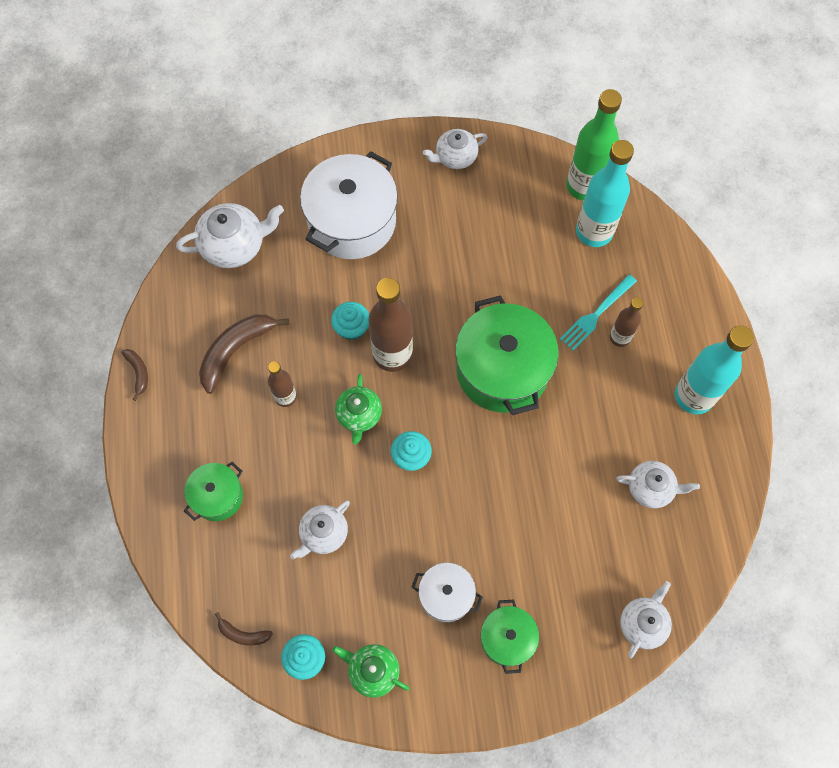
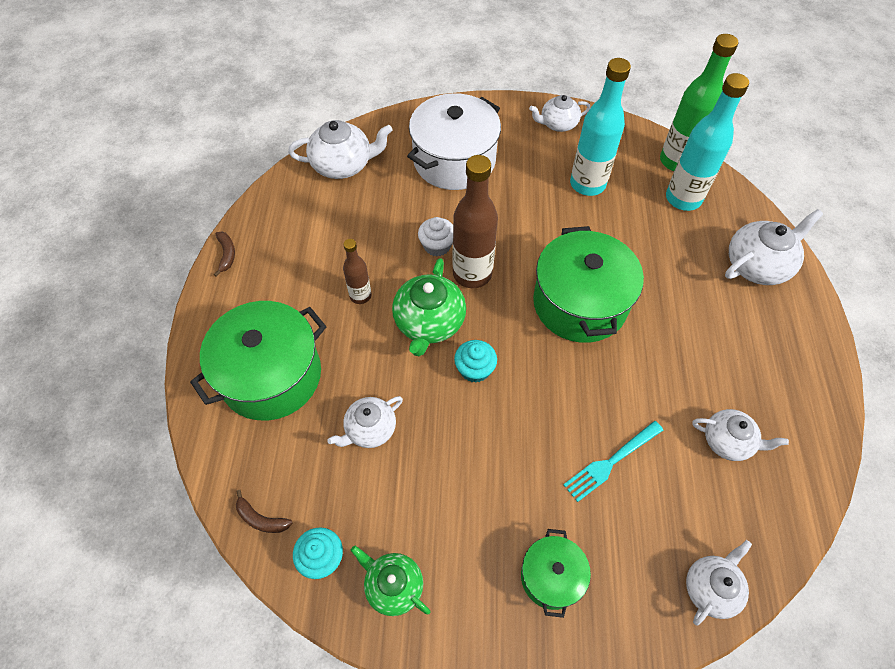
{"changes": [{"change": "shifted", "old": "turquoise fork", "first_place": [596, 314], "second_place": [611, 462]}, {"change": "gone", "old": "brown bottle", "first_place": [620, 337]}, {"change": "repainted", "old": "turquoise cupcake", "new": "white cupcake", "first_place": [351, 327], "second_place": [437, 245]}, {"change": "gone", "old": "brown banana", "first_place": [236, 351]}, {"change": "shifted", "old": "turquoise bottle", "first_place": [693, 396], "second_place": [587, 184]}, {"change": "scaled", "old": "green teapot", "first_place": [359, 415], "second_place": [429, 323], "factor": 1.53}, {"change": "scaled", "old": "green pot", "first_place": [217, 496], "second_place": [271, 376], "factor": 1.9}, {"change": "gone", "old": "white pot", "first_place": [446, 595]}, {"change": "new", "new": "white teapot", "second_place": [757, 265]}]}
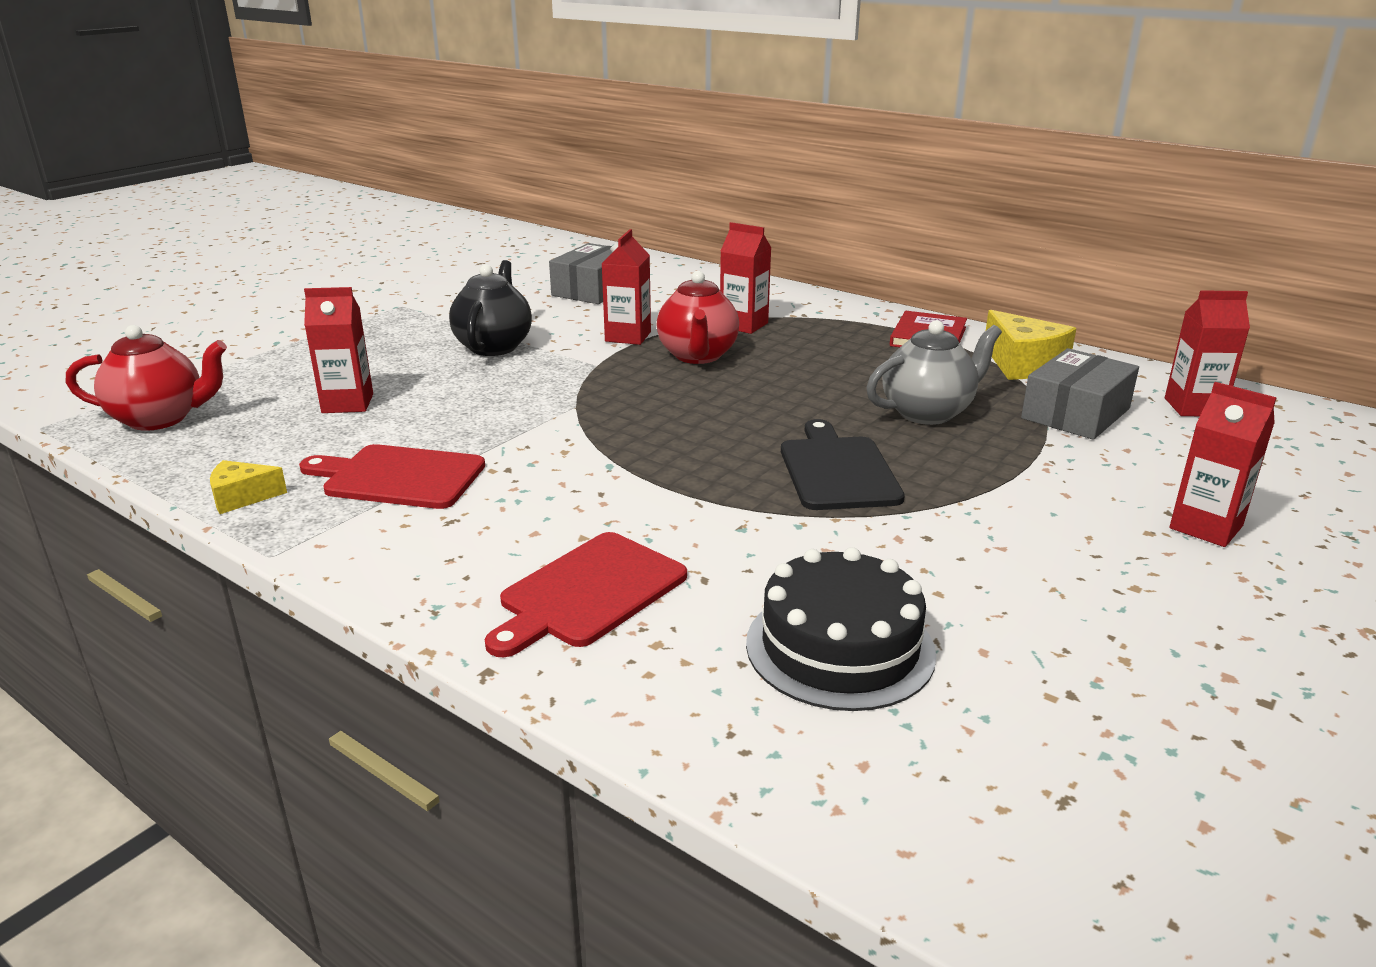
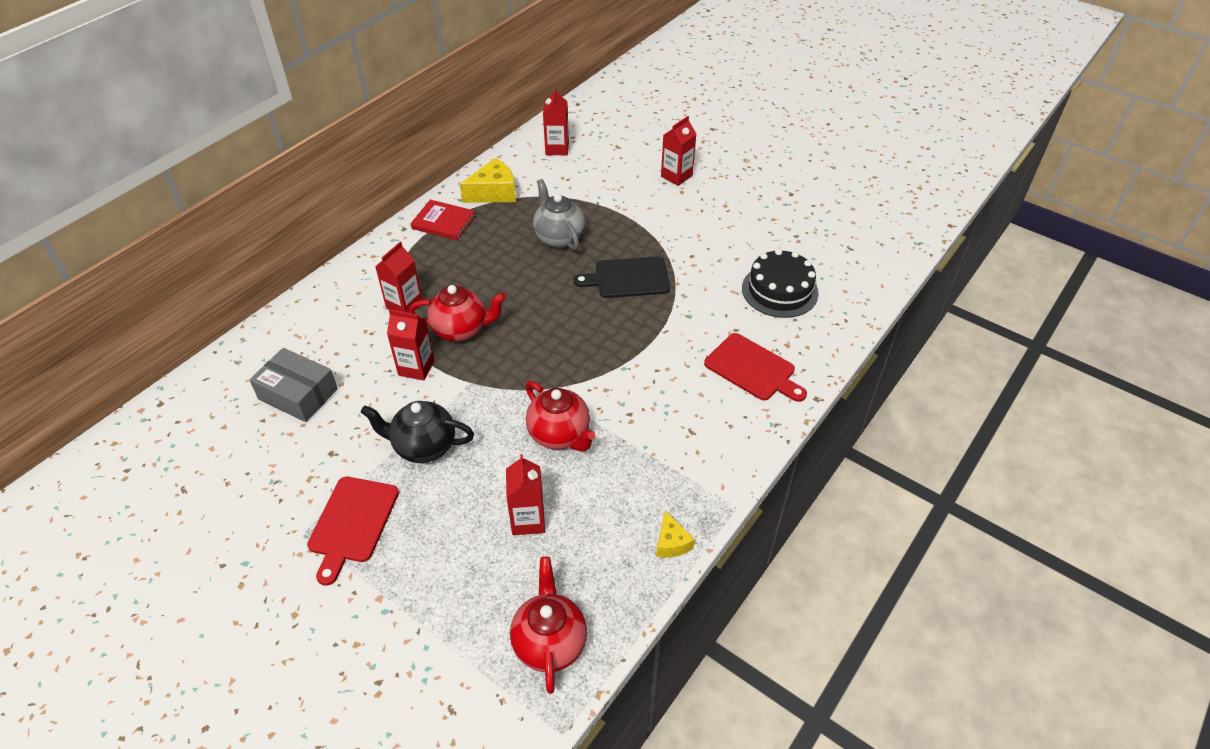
{"changes": [{"change": "gone", "old": "grey box", "first_place": [1075, 413]}, {"change": "shifted", "old": "red cutting board", "first_place": [399, 477], "second_place": [352, 523]}, {"change": "new", "new": "red teapot", "second_place": [560, 435]}]}
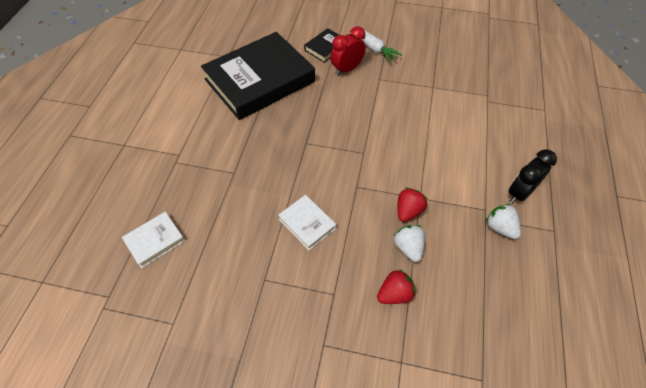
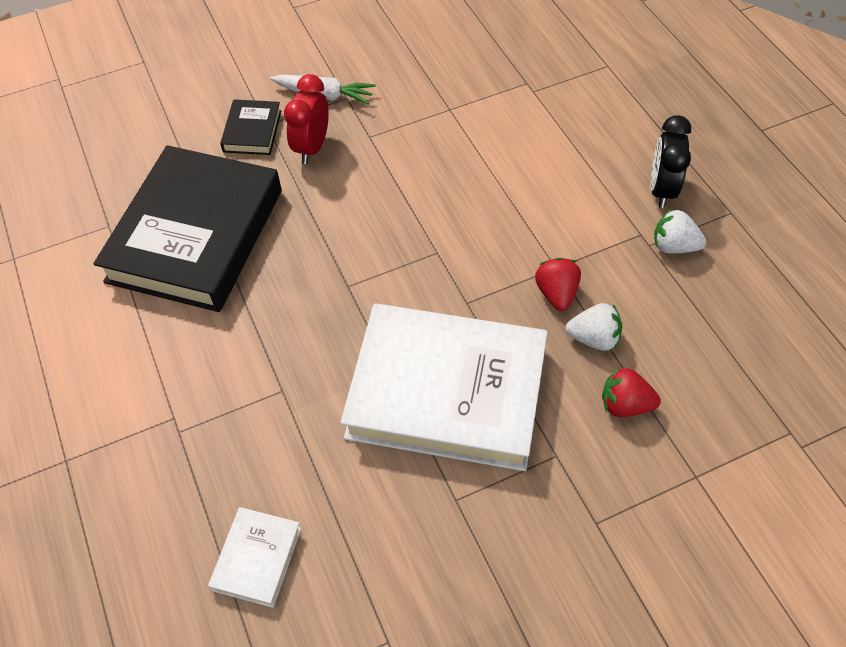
{"changes": [{"change": "scaled", "old": "white book", "first_place": [307, 224], "second_place": [447, 392], "factor": 2.37}, {"change": "rotated", "old": "white strawberry", "first_place": [408, 247], "second_place": [594, 338], "degrees": 150}, {"change": "rotated", "old": "red strawberry", "first_place": [394, 294], "second_place": [625, 404], "degrees": -105}]}
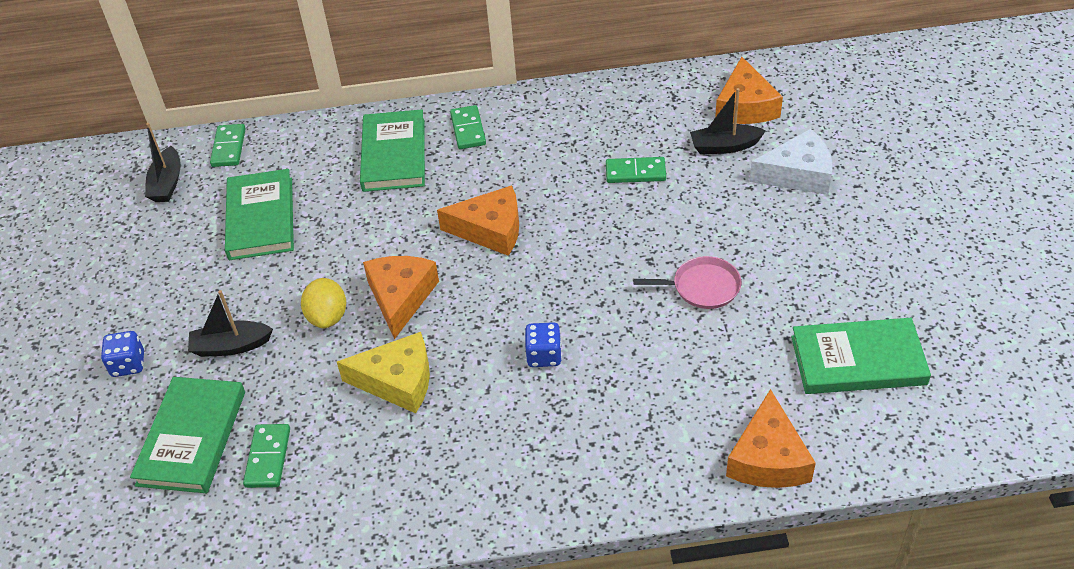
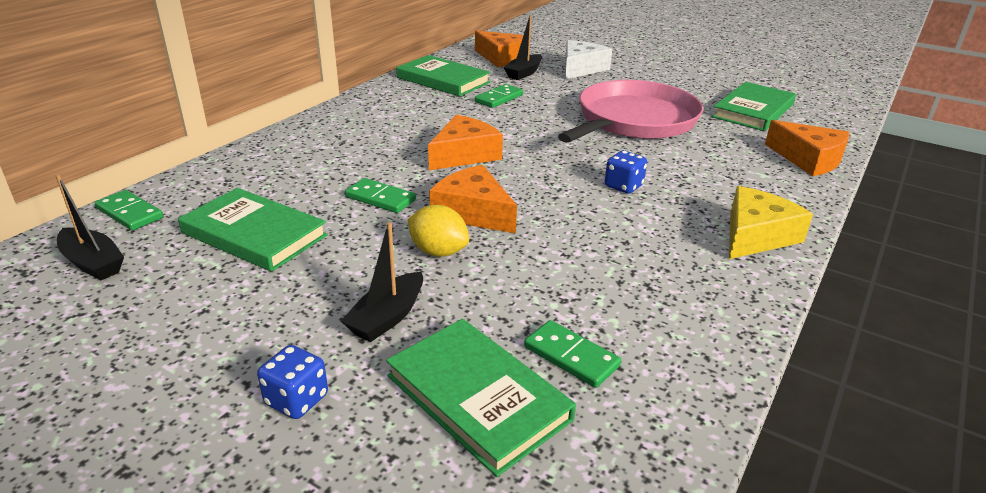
{"changes": [{"change": "shifted", "old": "green domino", "first_place": [468, 129], "second_place": [380, 198]}, {"change": "shifted", "old": "green book", "first_place": [393, 155], "second_place": [443, 80]}, {"change": "scaled", "old": "pink pan", "first_place": [702, 287], "second_place": [633, 121], "factor": 2.3}, {"change": "shifted", "old": "yellow cheese", "first_place": [398, 381], "second_place": [755, 235]}]}
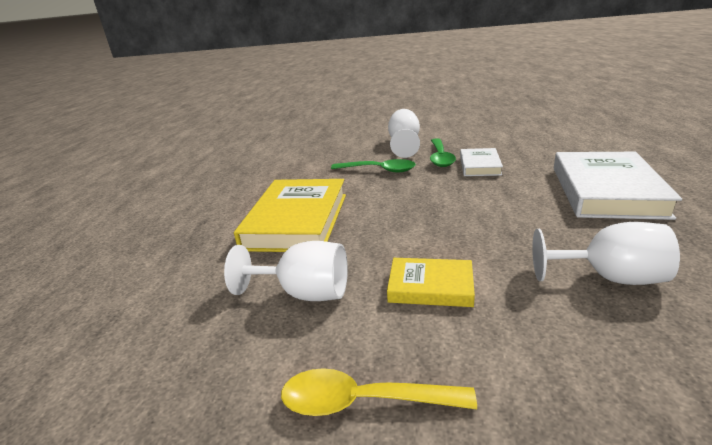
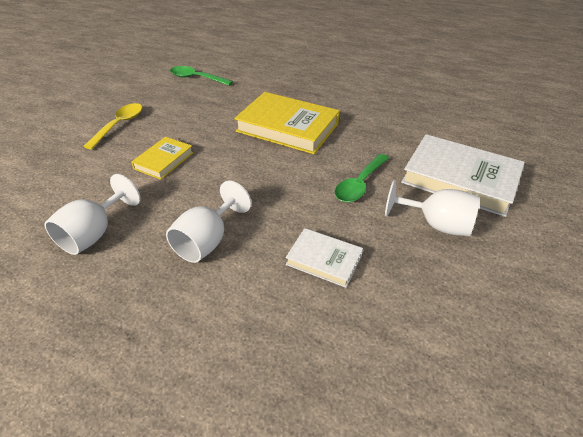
{"changes": [{"change": "shifted", "old": "green spoon", "first_place": [440, 158], "second_place": [196, 78]}, {"change": "shifted", "old": "white book", "first_place": [606, 191], "second_place": [460, 179]}, {"change": "shifted", "old": "white goblet", "first_place": [304, 293], "second_place": [207, 241]}]}
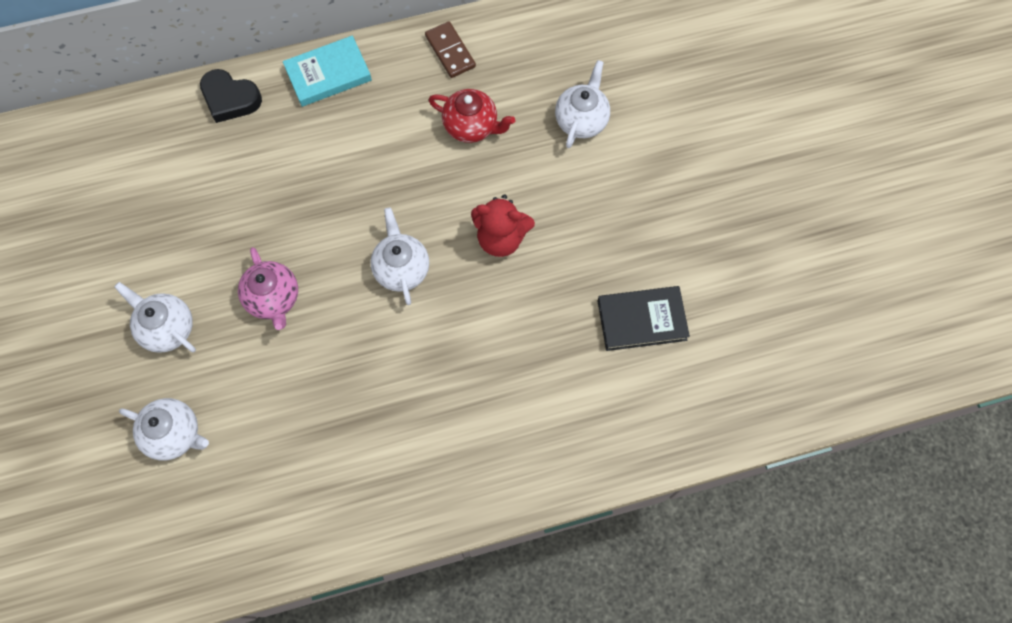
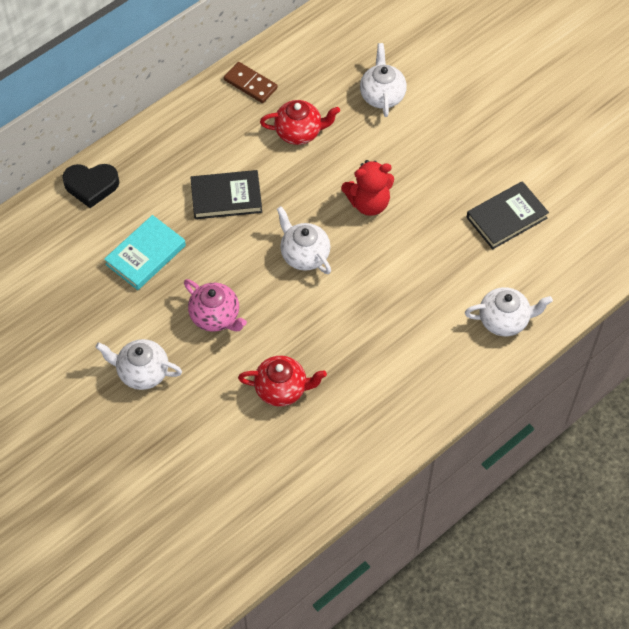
{"changes": [{"change": "shifted", "old": "turquoise book", "first_place": [328, 74], "second_place": [145, 255]}, {"change": "shifted", "old": "white teapot", "first_place": [175, 434], "second_place": [504, 320]}, {"change": "new", "new": "black book", "second_place": [226, 197]}, {"change": "new", "new": "red teapot", "second_place": [282, 389]}]}
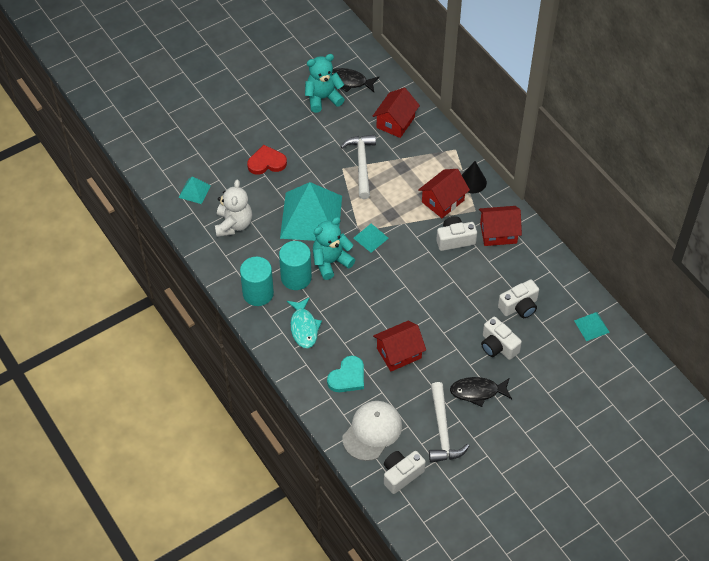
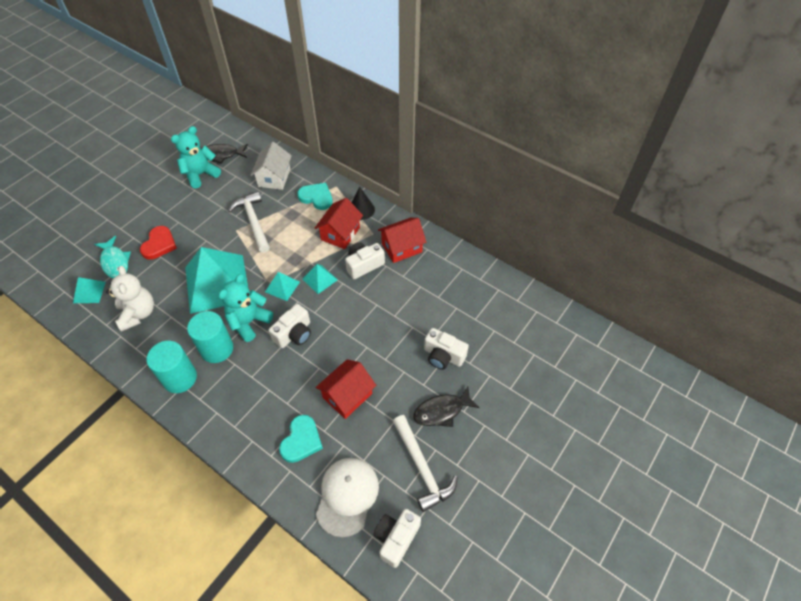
{"changes": [{"change": "repainted", "old": "red house", "new": "white house", "first_place": [395, 122], "second_place": [274, 178]}, {"change": "rotated", "old": "red heart", "first_place": [266, 162], "second_place": [159, 244], "degrees": 135}, {"change": "shifted", "old": "white camera", "first_place": [519, 306], "second_place": [294, 334]}, {"change": "shifted", "old": "turquoise fish", "first_place": [304, 327], "second_place": [115, 262]}, {"change": "shifted", "old": "turquoise pyramid", "first_place": [591, 326], "second_place": [320, 279]}, {"change": "new", "new": "turquoise heart", "second_place": [316, 197]}]}
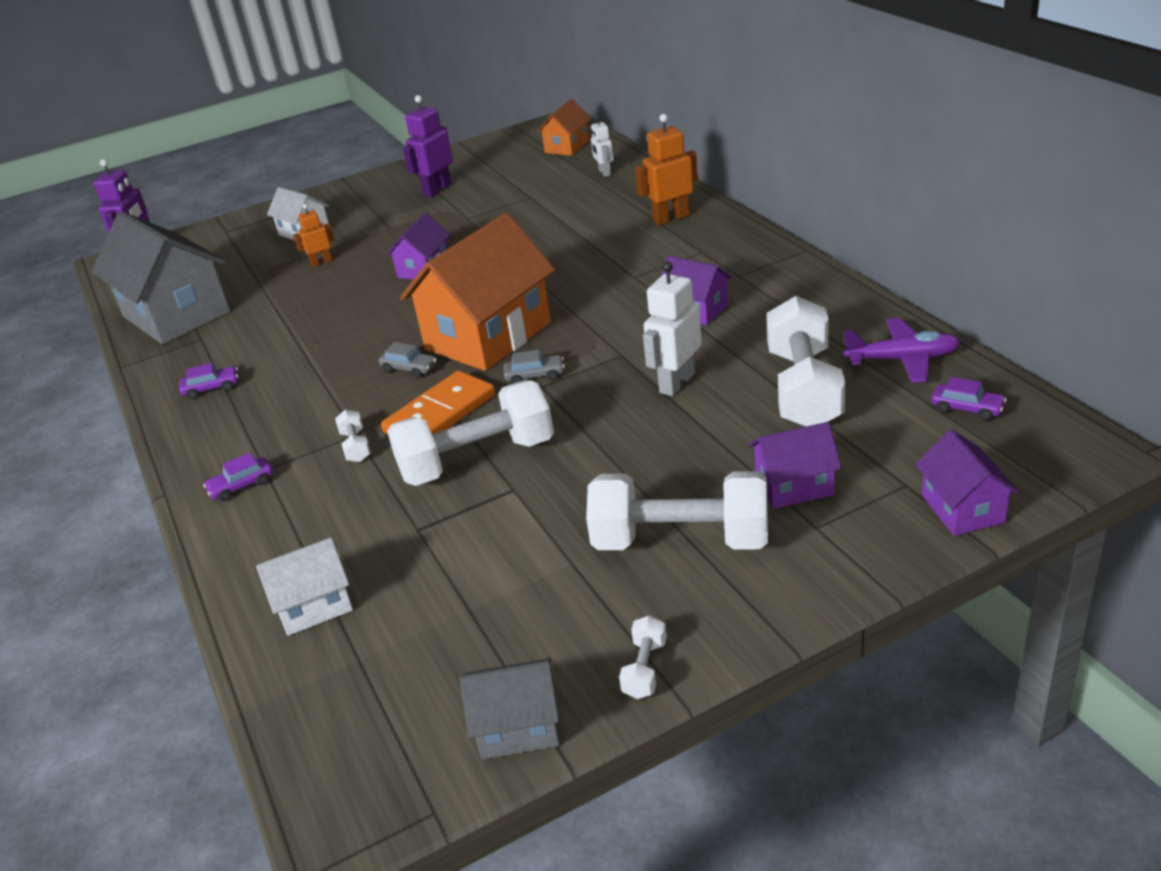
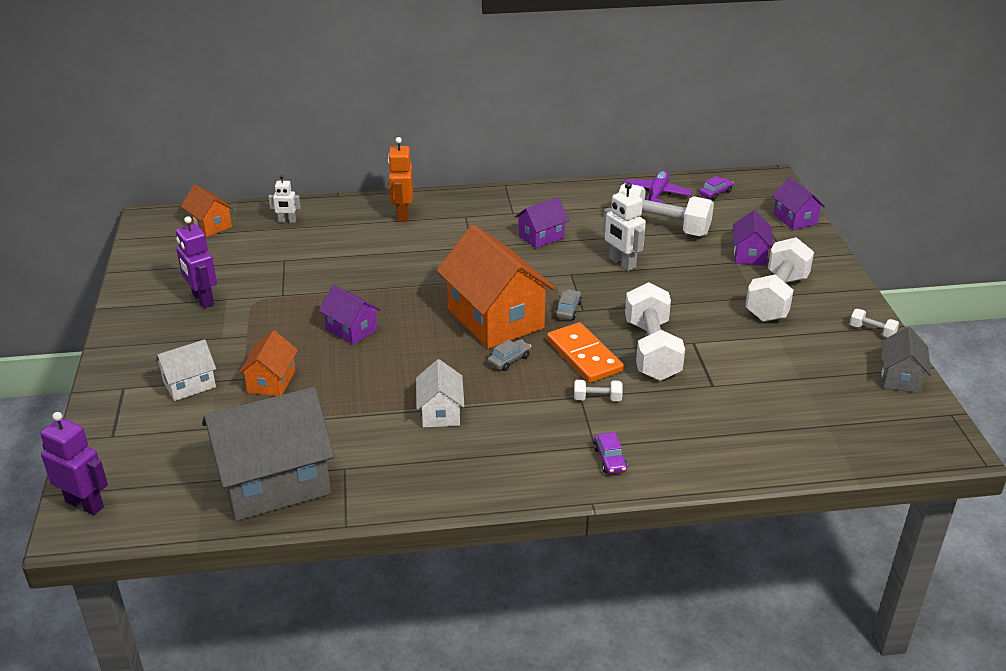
{"changes": [{"change": "swapped", "old": "orange robot", "new": "orange house", "first_place": [321, 263], "second_place": [271, 381]}, {"change": "gone", "old": "purple car", "first_place": [211, 388]}, {"change": "rotated", "old": "purple house", "first_place": [962, 508], "second_place": [795, 219], "degrees": 60}, {"change": "shifted", "old": "white house", "first_place": [314, 606], "second_place": [440, 412]}]}
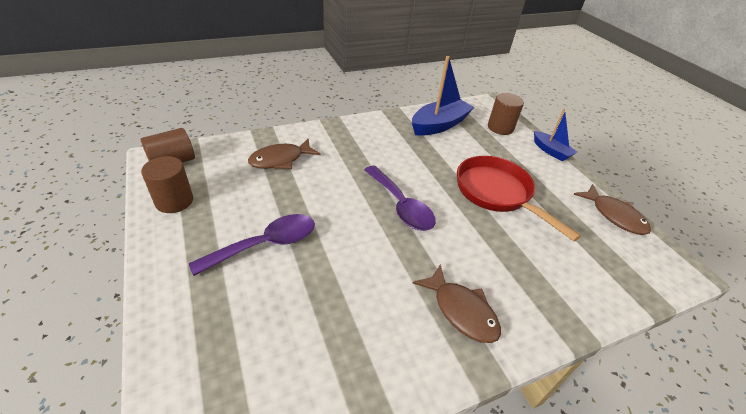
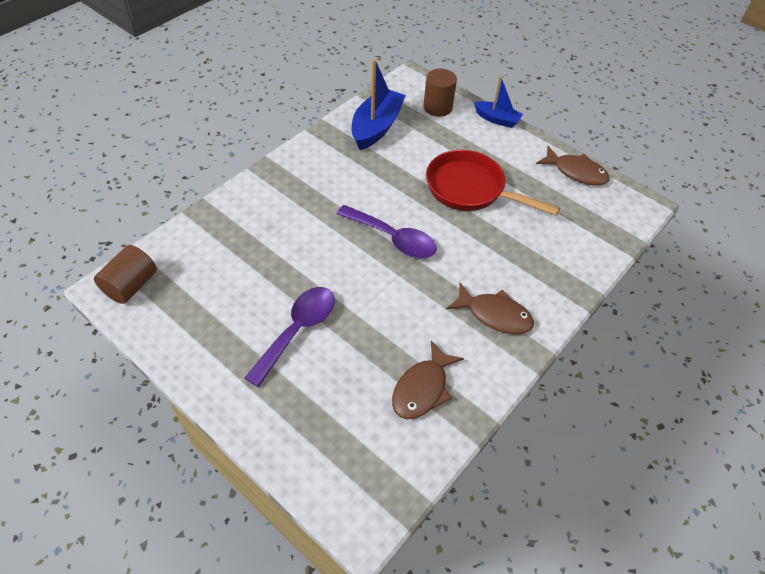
{"changes": [{"change": "shifted", "old": "brown fish", "first_place": [280, 160], "second_place": [422, 388]}, {"change": "gone", "old": "brown cylinder", "first_place": [174, 201]}]}
